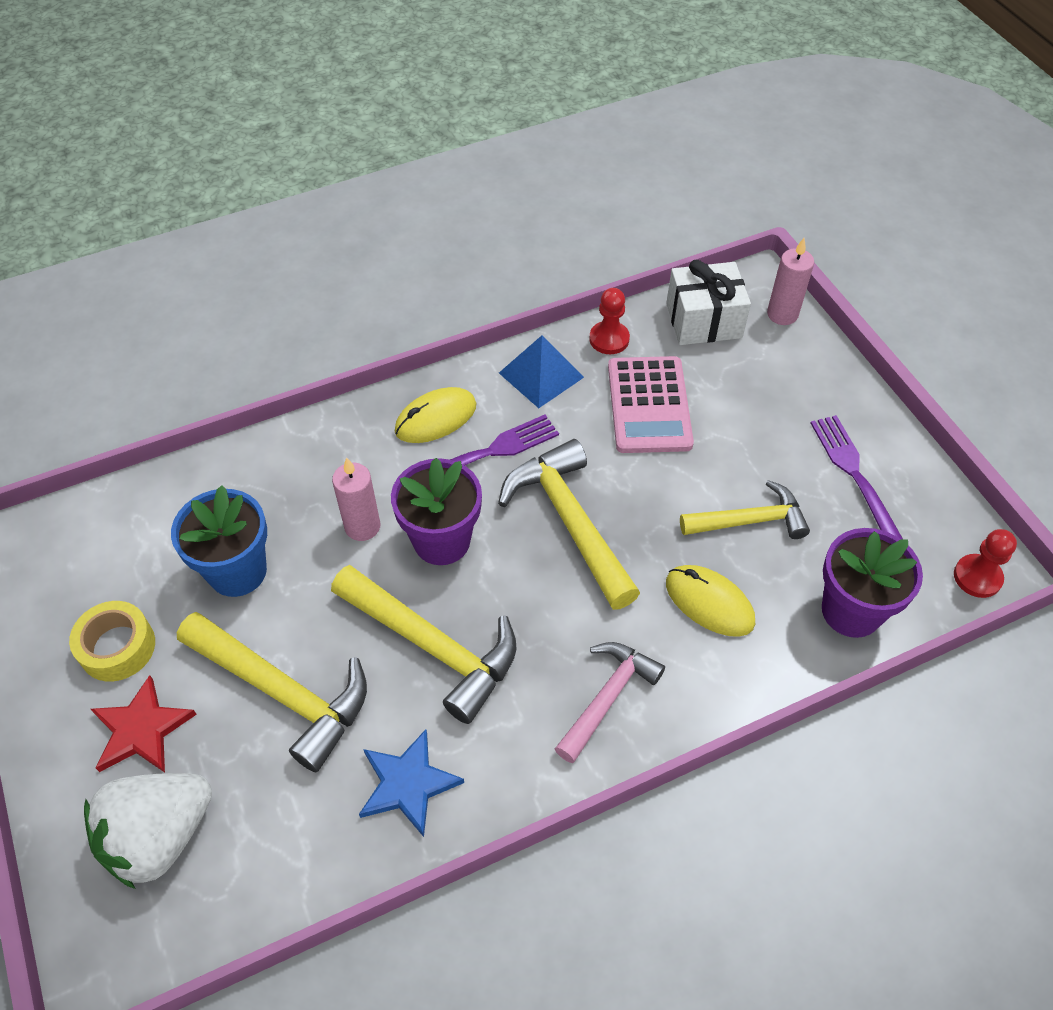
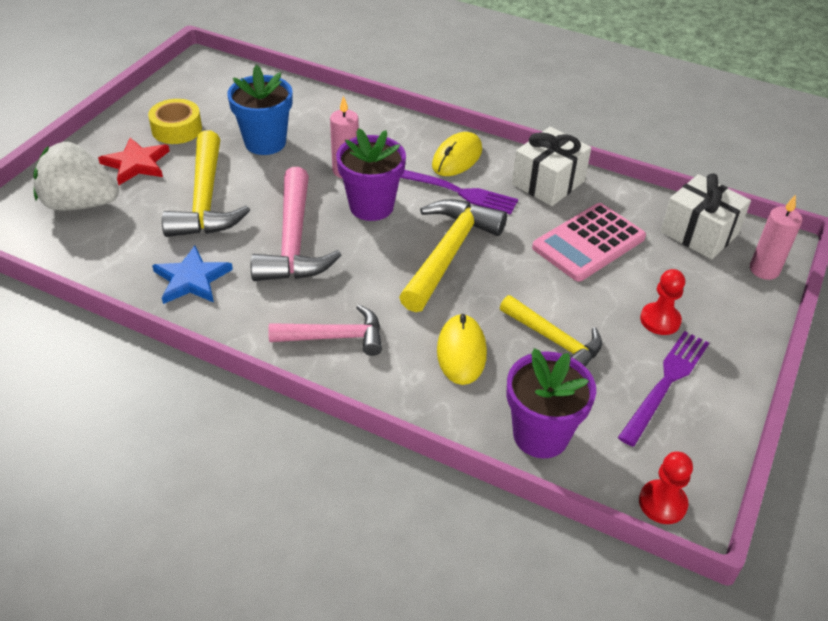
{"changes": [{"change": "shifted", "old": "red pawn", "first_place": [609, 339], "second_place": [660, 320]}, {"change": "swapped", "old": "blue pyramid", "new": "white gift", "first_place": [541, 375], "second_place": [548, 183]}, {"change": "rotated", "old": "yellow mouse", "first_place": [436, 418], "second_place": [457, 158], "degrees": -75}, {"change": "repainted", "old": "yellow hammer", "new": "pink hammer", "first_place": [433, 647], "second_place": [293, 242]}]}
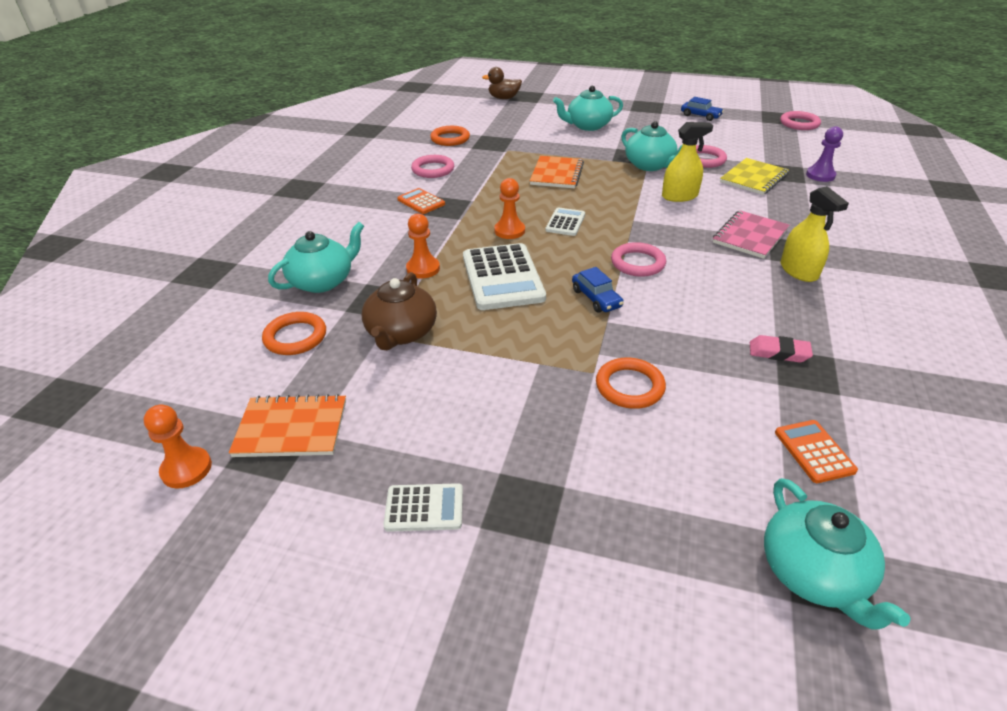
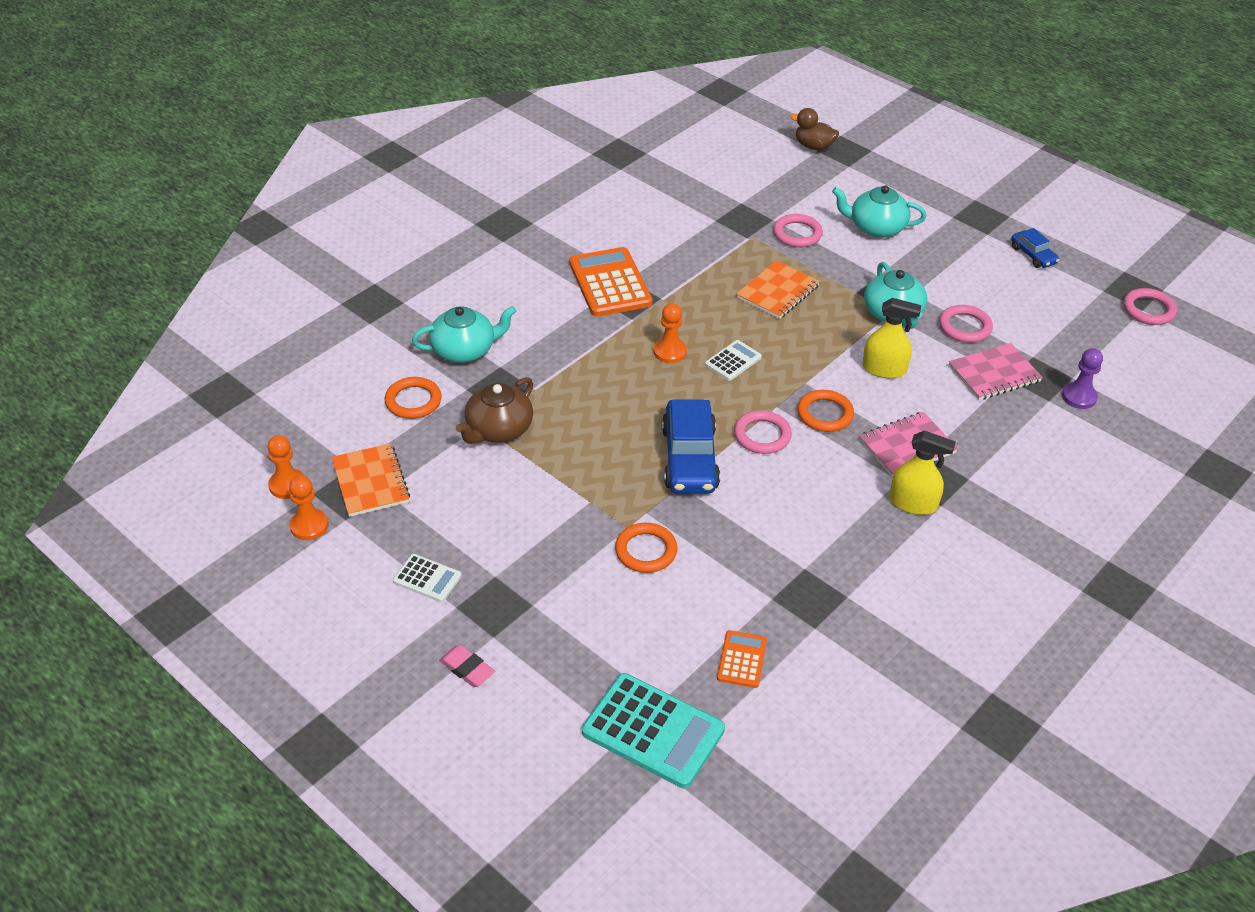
{"changes": [{"change": "shifted", "old": "orange ring", "first_place": [450, 139], "second_place": [825, 414]}, {"change": "shifted", "old": "pink ring", "first_place": [433, 169], "second_place": [797, 234]}, {"change": "repainted", "old": "yellow notebook", "new": "pink notebook", "first_place": [754, 178], "second_place": [994, 374]}, {"change": "rotated", "old": "yellow spray bottle", "first_place": [798, 271], "second_place": [913, 503], "degrees": -75}, {"change": "scaled", "old": "orange calculator", "first_place": [421, 202], "second_place": [610, 283], "factor": 1.92}, {"change": "shifted", "old": "orange pawn", "first_place": [423, 269], "second_place": [309, 526]}, {"change": "gone", "old": "white calculator", "first_place": [502, 277]}, {"change": "scaled", "old": "blue car", "first_place": [596, 298], "second_place": [689, 458], "factor": 1.93}, {"change": "shifted", "old": "pink eraser", "first_place": [778, 352], "second_place": [467, 669]}, {"change": "rotated", "old": "orange notebook", "first_place": [291, 428], "second_place": [371, 482], "degrees": 45}, {"change": "swapped", "old": "turquoise teapot", "new": "turquoise calculator", "first_place": [814, 573], "second_place": [653, 731]}]}
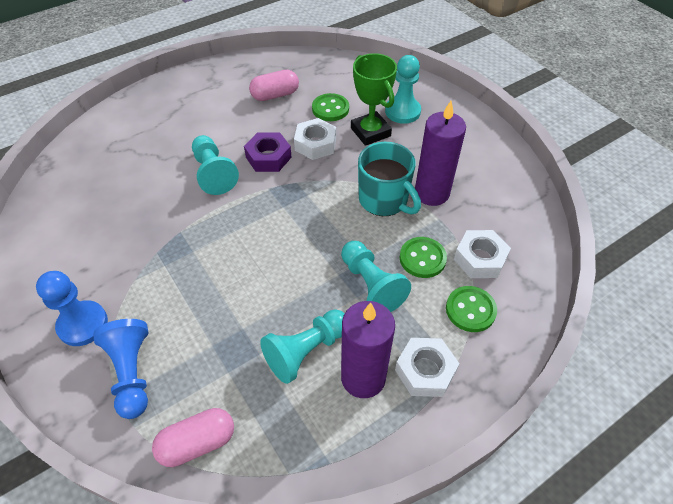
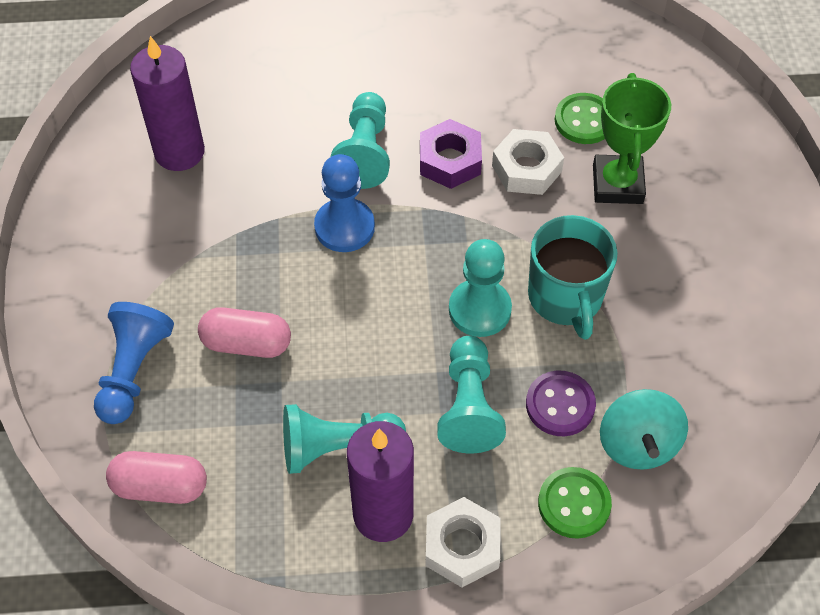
{"changes": [{"change": "shifted", "old": "turquoise pawn", "first_place": [402, 111], "second_place": [479, 309]}, {"change": "shifted", "old": "pink capsule", "first_place": [275, 95], "second_place": [246, 343]}, {"change": "shifted", "old": "purple candle", "first_place": [431, 193], "second_place": [179, 152]}, {"change": "swapped", "old": "white nut", "new": "turquoise spinning top", "first_place": [480, 259], "second_place": [638, 444]}, {"change": "repainted", "old": "green button", "new": "purple button", "first_place": [422, 258], "second_place": [560, 405]}, {"change": "shifted", "old": "blue pawn", "first_place": [83, 324], "second_place": [344, 227]}]}
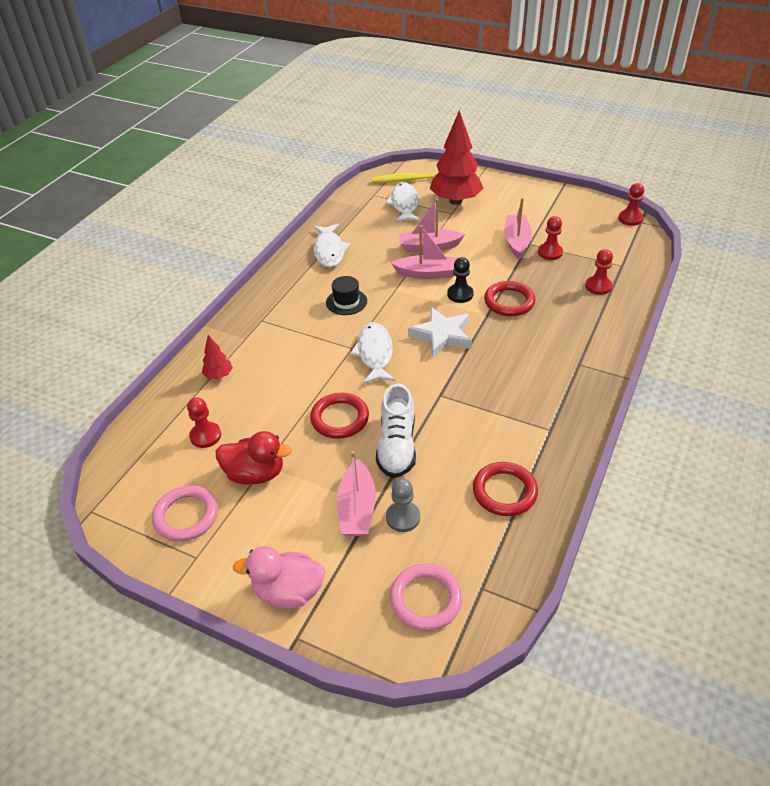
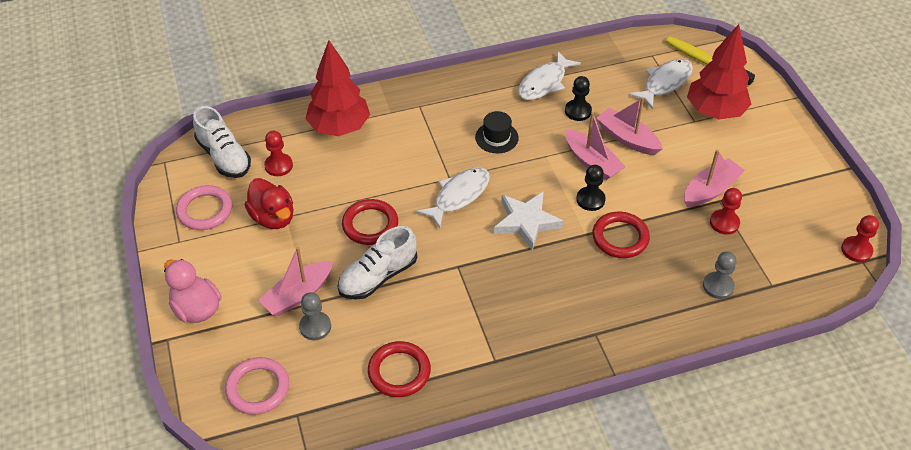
{"changes": [{"change": "repainted", "old": "red pawn", "new": "grey pawn", "first_place": [598, 286], "second_place": [718, 286]}, {"change": "scaled", "old": "red tree", "first_place": [219, 375], "second_place": [339, 128], "factor": 2.2}, {"change": "new", "new": "black pawn", "second_place": [578, 111]}, {"change": "new", "new": "white shoe", "second_place": [224, 157]}]}
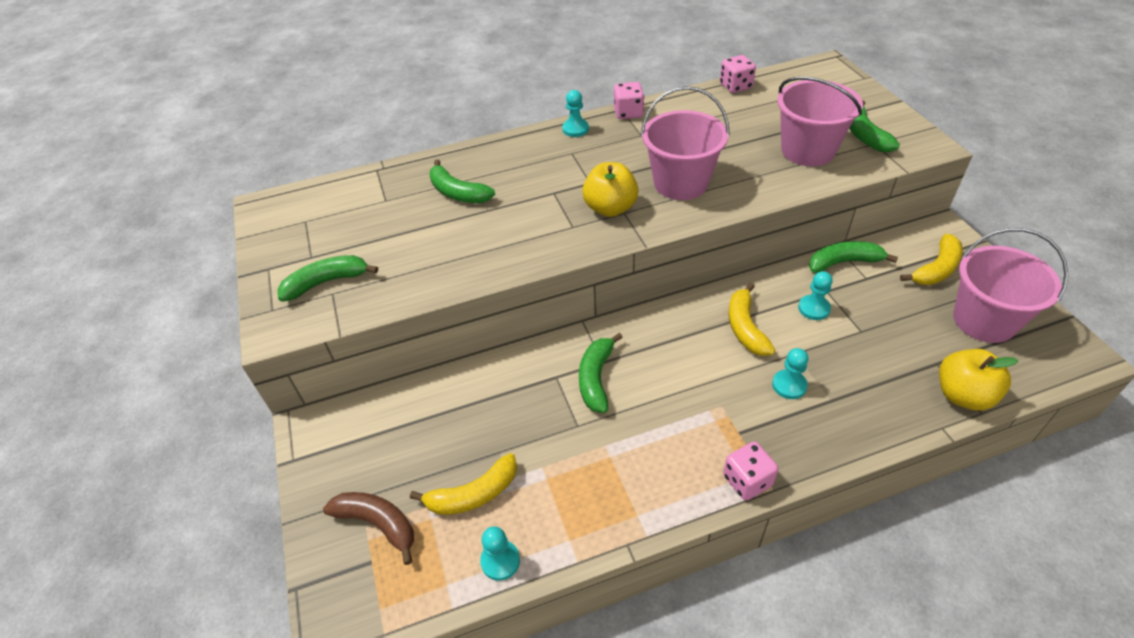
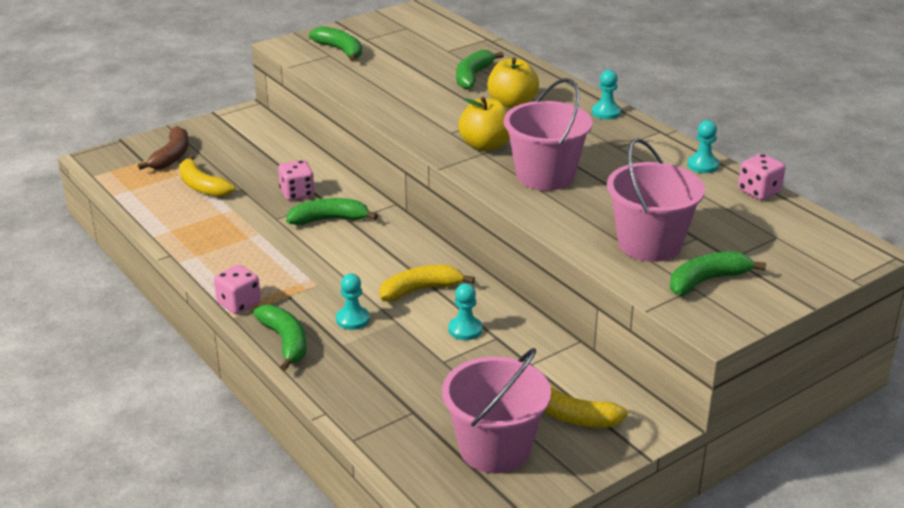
{"changes": [{"change": "shifted", "old": "pink dice", "first_place": [628, 113], "second_place": [297, 193]}, {"change": "shifted", "old": "green banana", "first_place": [844, 262], "second_place": [285, 342]}, {"change": "shifted", "old": "yellow apple", "first_place": [963, 395], "second_place": [512, 103]}, {"change": "shifted", "old": "turquoise pawn", "first_place": [500, 561], "second_place": [702, 165]}]}
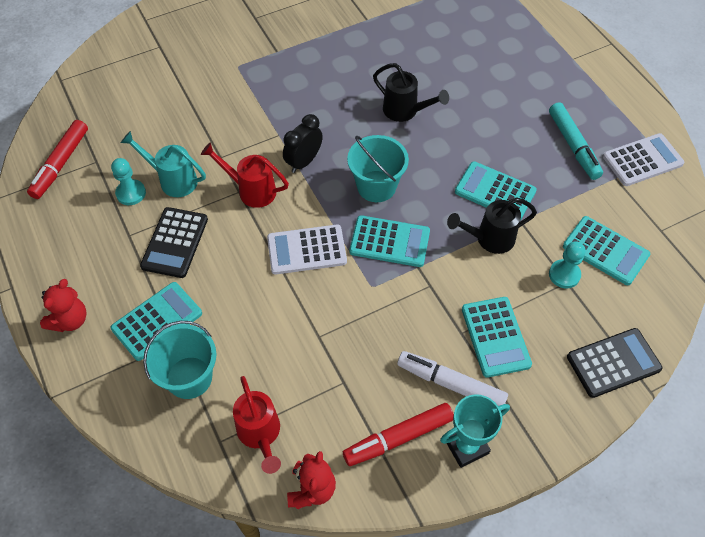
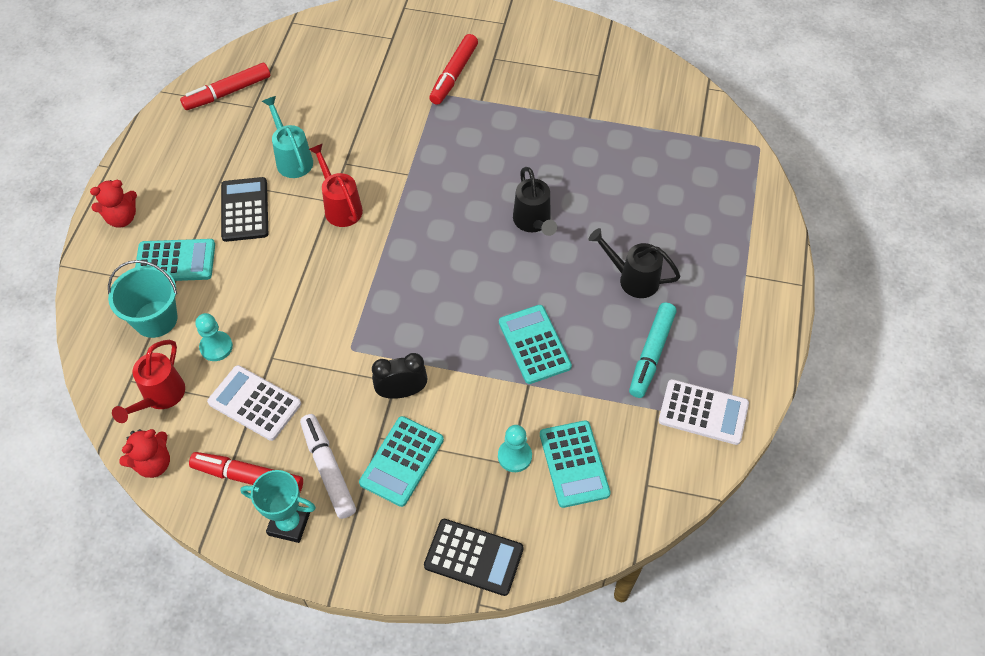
{"changes": [{"change": "shifted", "old": "black clock", "first_place": [304, 162], "second_place": [402, 392]}, {"change": "gone", "old": "turquoise bucket", "first_place": [376, 186]}, {"change": "shifted", "old": "turquoise pawn", "first_place": [131, 193], "second_place": [216, 347]}, {"change": "shifted", "old": "black watering can", "first_place": [490, 239], "second_place": [633, 279]}, {"change": "rotated", "old": "black calculator", "first_place": [175, 243], "second_place": [245, 210], "degrees": 120}, {"change": "gone", "old": "turquoise calculator", "first_place": [389, 242]}, {"change": "shifted", "old": "white calculator", "first_place": [306, 250], "second_place": [254, 403]}, {"change": "new", "new": "red marker", "second_place": [454, 75]}]}
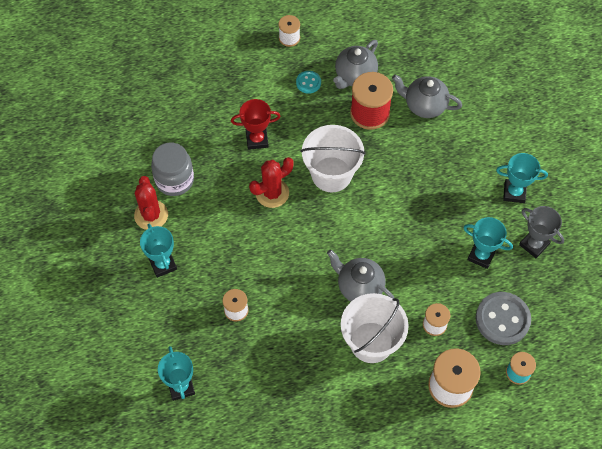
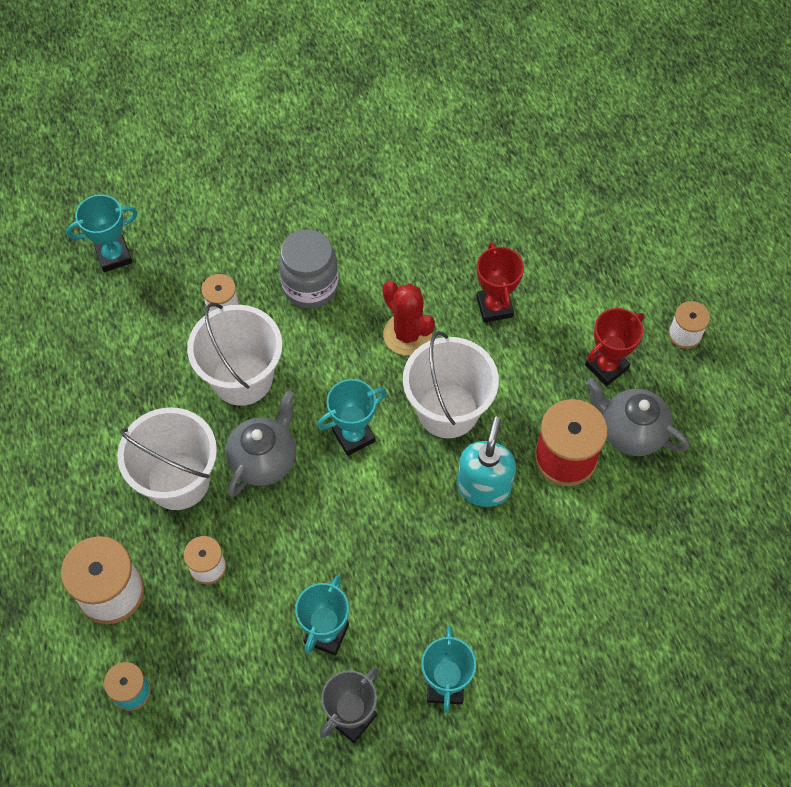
{"changes": [{"change": "swapped", "old": "turquoise button", "new": "red trophy", "first_place": [308, 83], "second_place": [606, 367]}, {"change": "gone", "old": "grey teapot", "first_place": [424, 105]}, {"change": "shifted", "old": "grey jar", "first_place": [174, 180], "second_place": [310, 286]}, {"change": "gone", "old": "red cactus", "first_place": [151, 215]}, {"change": "shifted", "old": "turquoise trophy", "first_place": [163, 264], "second_place": [353, 436]}, {"change": "gone", "old": "grey button", "first_place": [502, 319]}, {"change": "new", "new": "white bucket", "second_place": [242, 378]}, {"change": "new", "new": "turquoise soap dispenser", "second_place": [484, 487]}]}
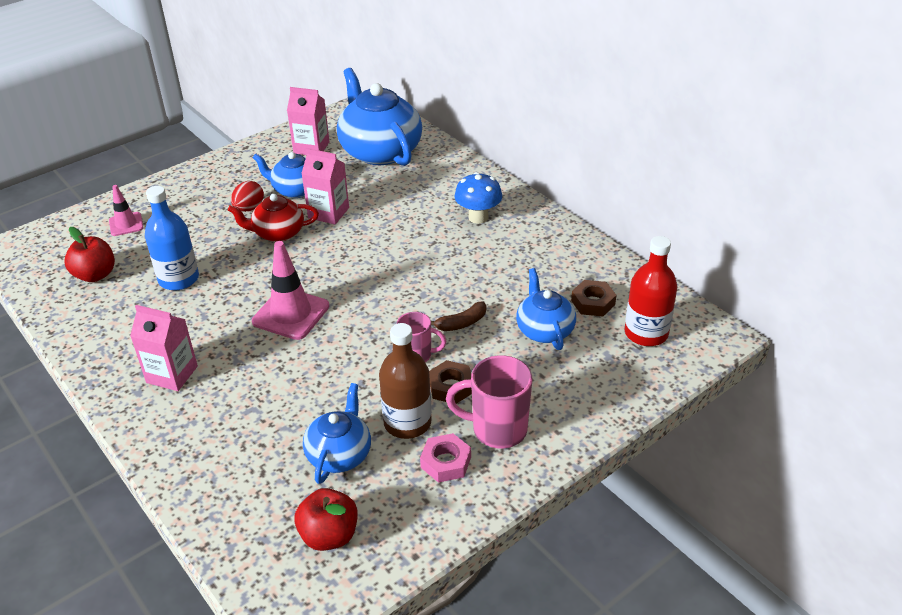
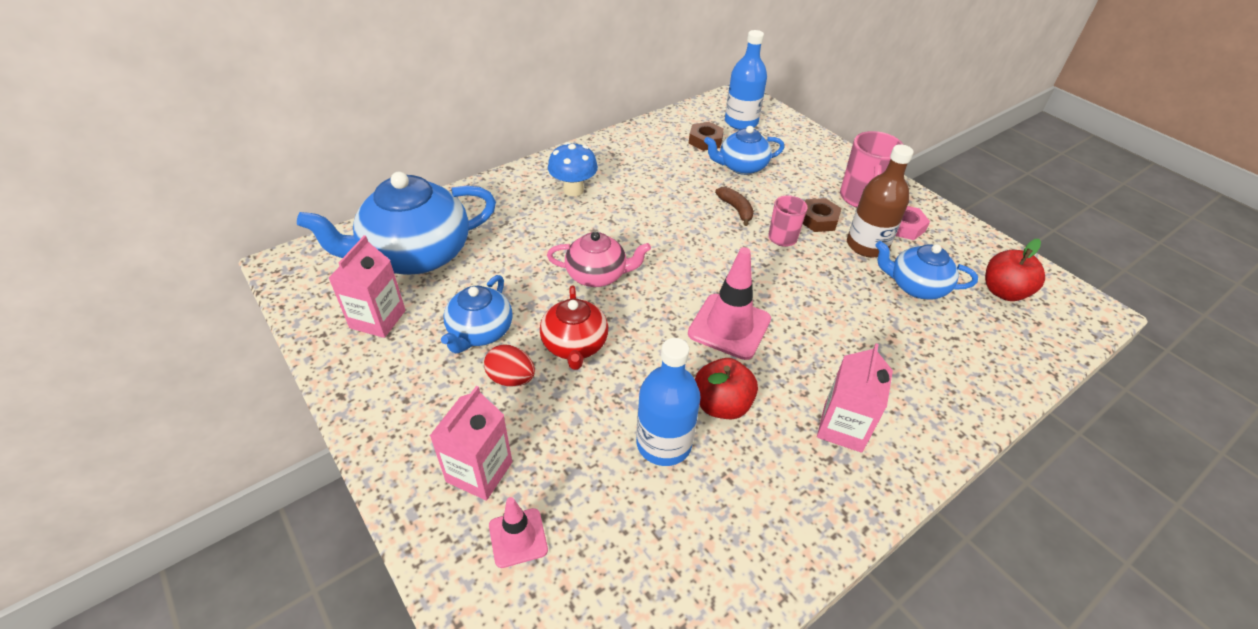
{"changes": [{"change": "shifted", "old": "pink carton", "first_place": [328, 213], "second_place": [479, 472]}, {"change": "shifted", "old": "red apple", "first_place": [95, 275], "second_place": [721, 405]}, {"change": "repainted", "old": "red bottle", "new": "blue bottle", "first_place": [646, 333], "second_place": [741, 122]}, {"change": "new", "new": "pink teapot", "second_place": [597, 275]}]}
